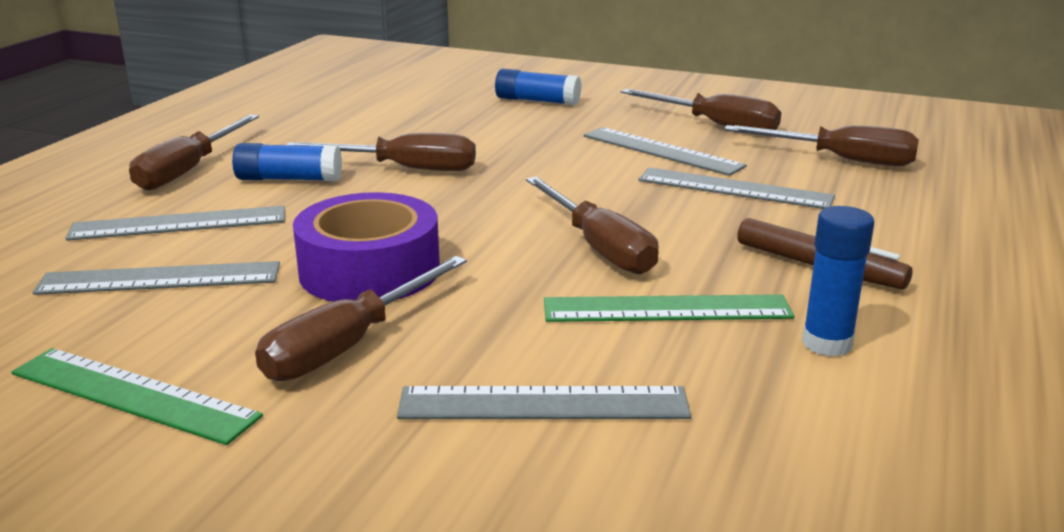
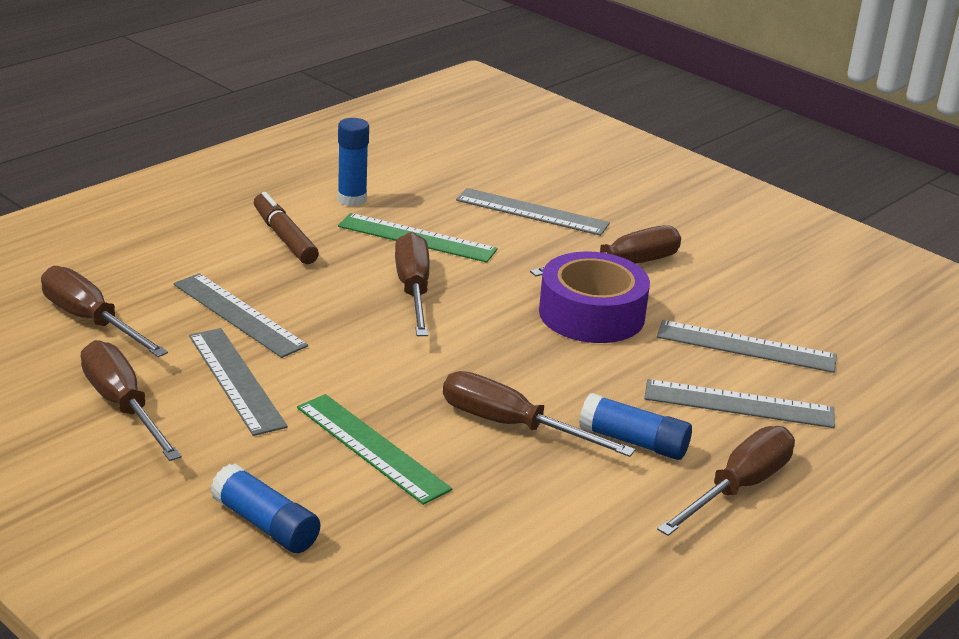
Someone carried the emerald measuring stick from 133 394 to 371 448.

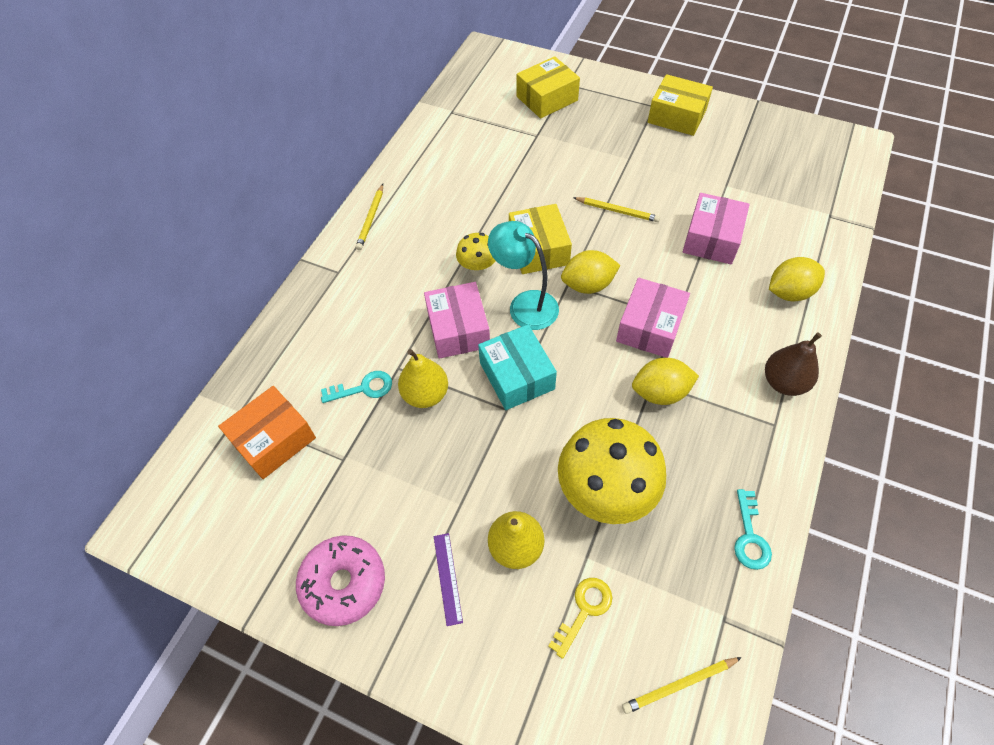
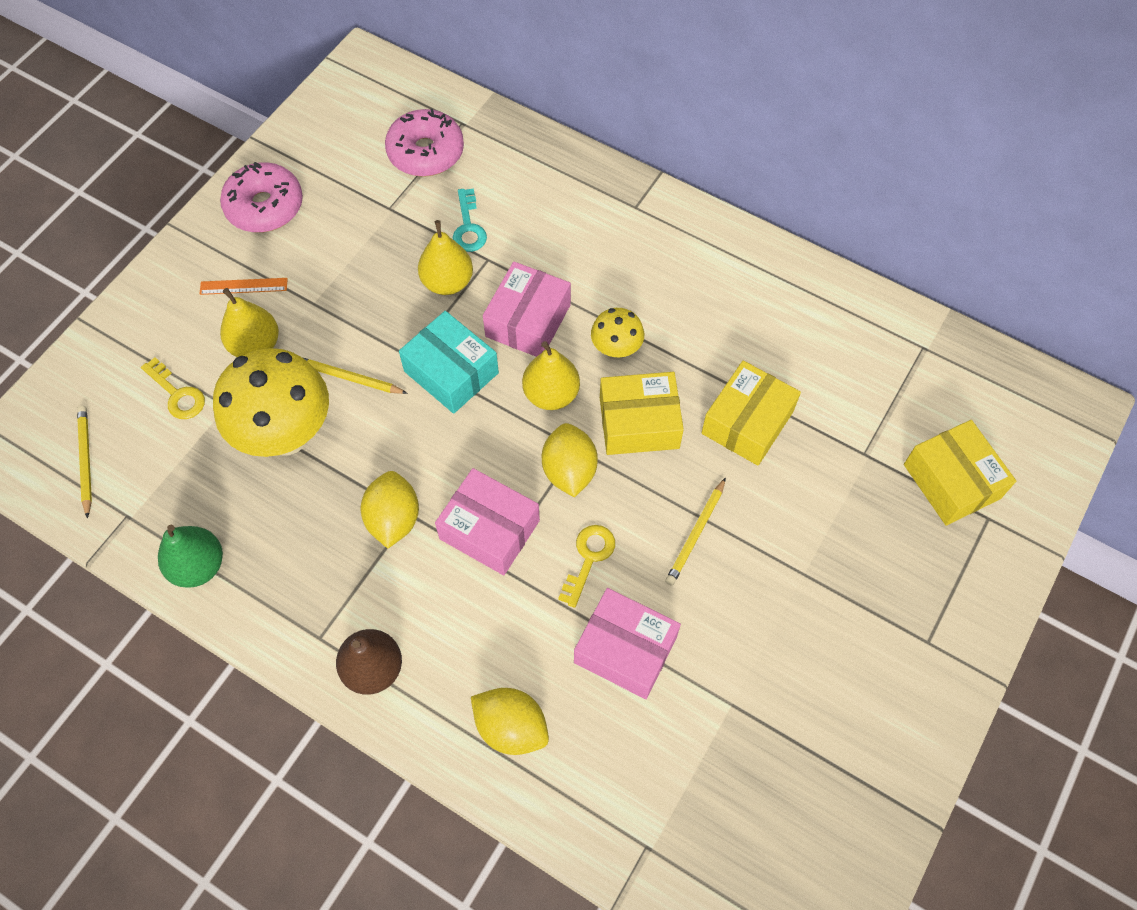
Someone swapped the bright orange parcel at 274 440 for the rosy donut at 426 152. Someone carried the yellow wooden pencil from 371 219 to 349 378. Someone rotated the rosy parcel at 458 329 by 60 degrees counterclockwise. Someone repainted the royal purple measuring stick at 447 578, which became the bright orange measuring stick at 243 286. Someone rotated the aqua parcel at 517 376 by 60 degrees clockwise. Someone swapped the aqua desk lamp at 525 304 for the yellow pear fruit at 551 394. Someone carried the yellow parcel from 677 116 to 747 422. Someone swapped the aqua key at 750 536 for the emerald pear fruit at 198 566. Someone rotated the yellow lemon at 789 292 by 45 degrees counterclockwise. Someone put down the yellow key at 589 558.

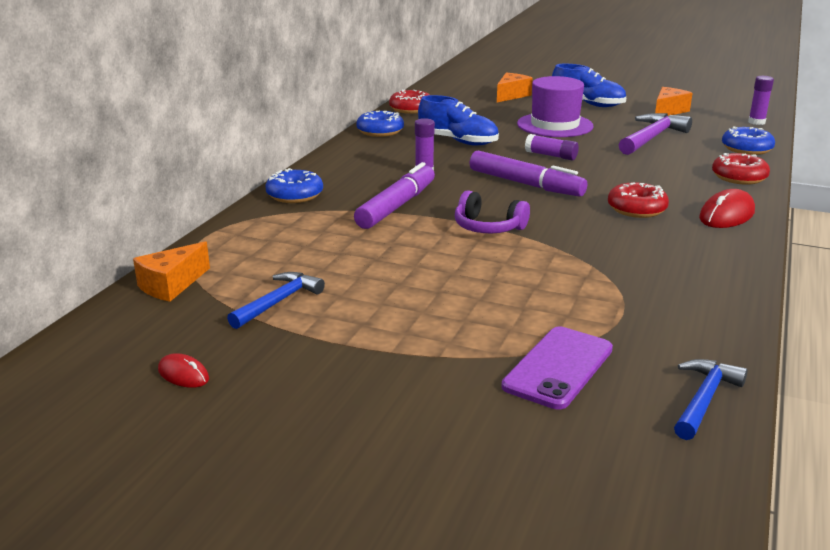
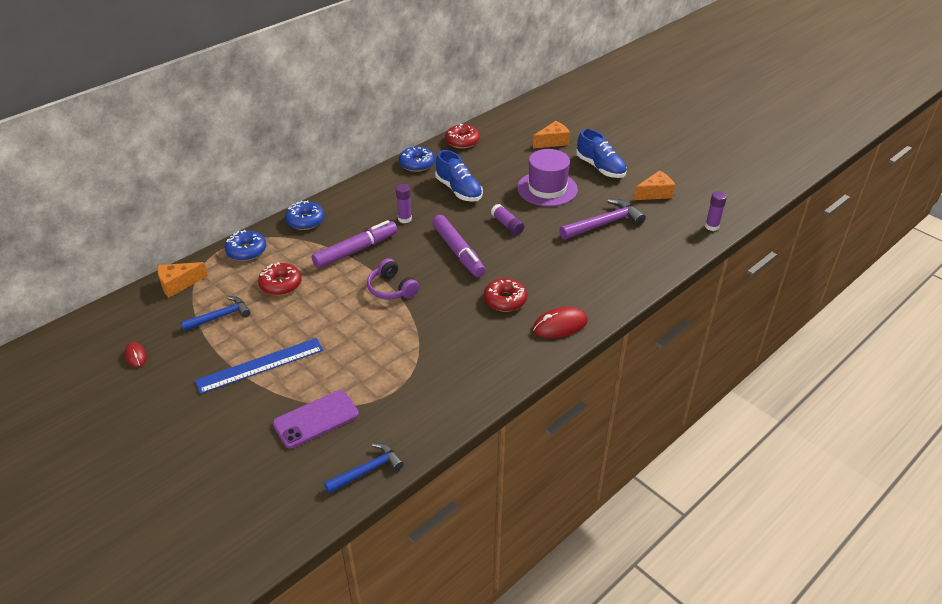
Someone carried the red donut from 739 177 to 280 284. Someone carried the cobalt donut from 746 149 to 246 251. Someone put down the cobalt measuring stick at 260 365.

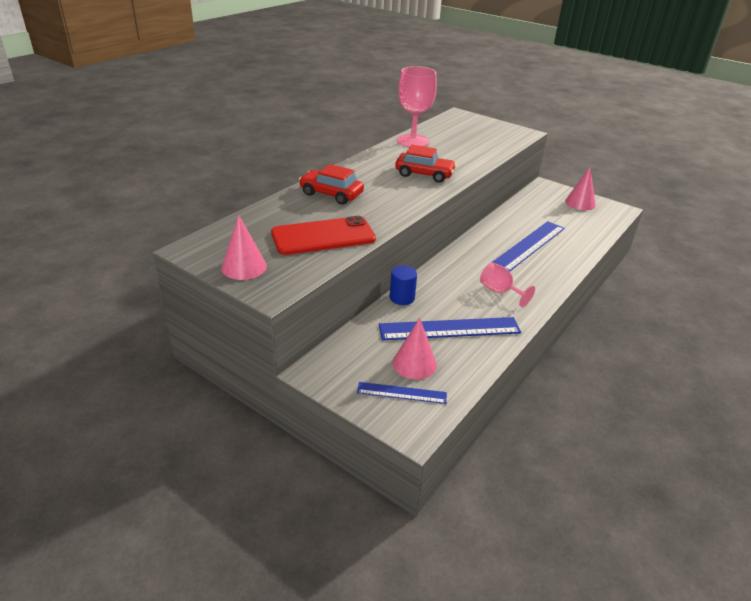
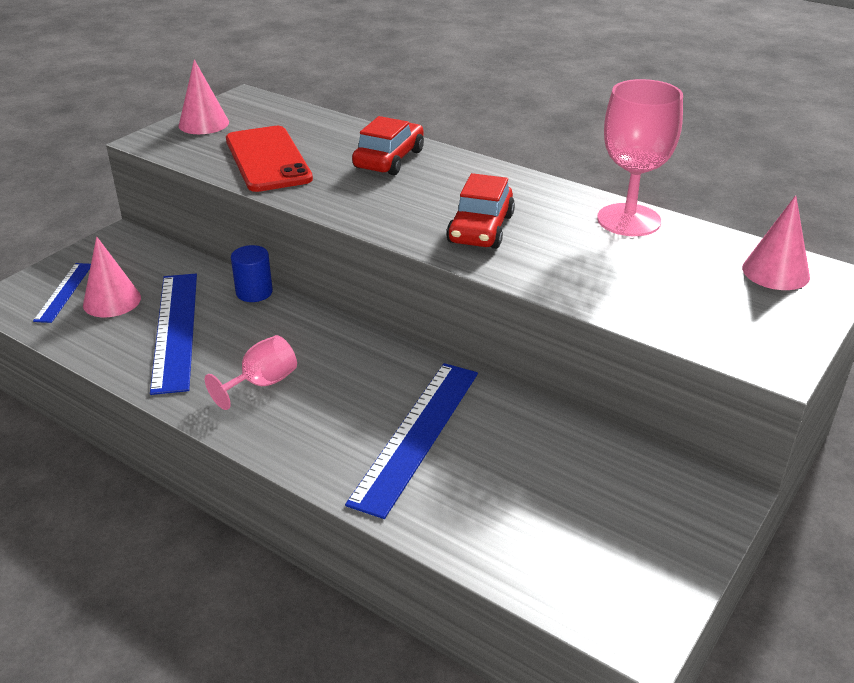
Someone rotated the cobalt measuring stick at 529 246 by 75 degrees clockwise. Someone carried the rosy cone shape from 580 203 to 775 272.

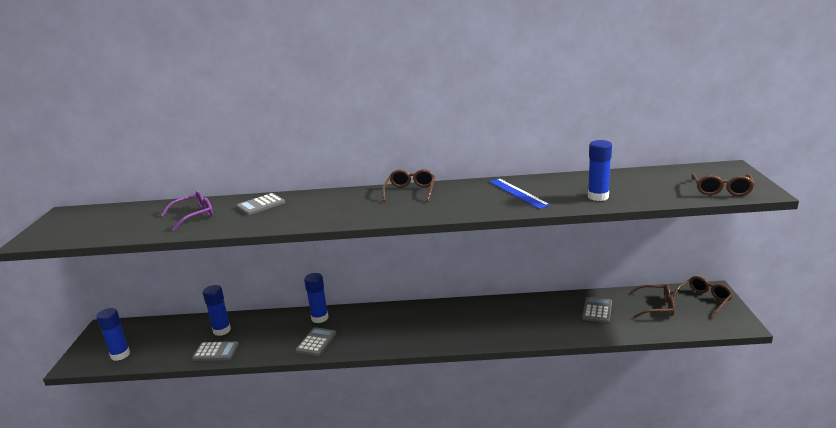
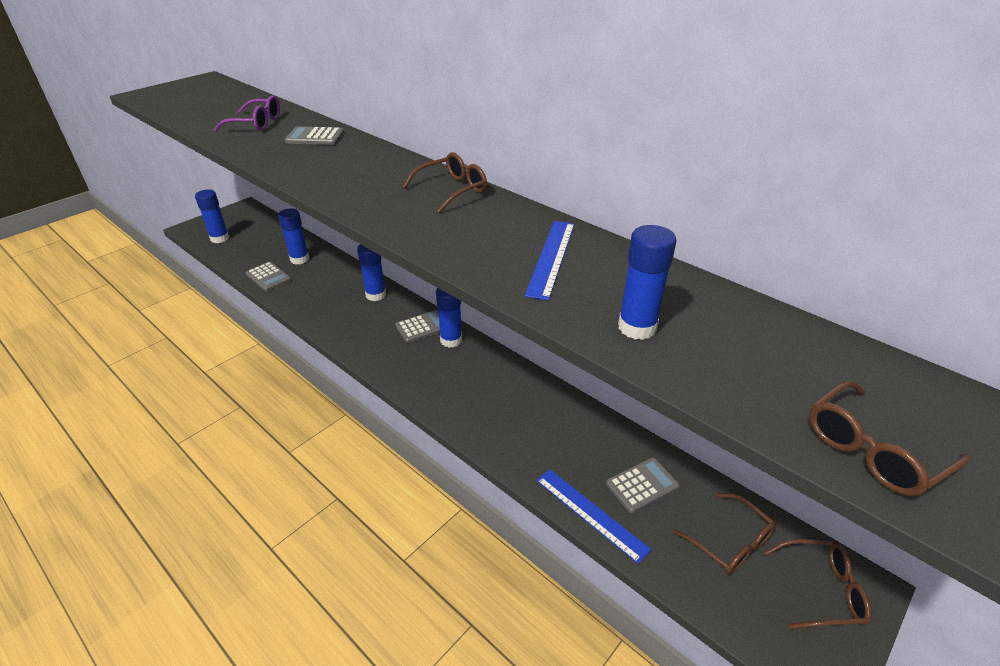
Someone carried the grey pocket calculator from 316 342 to 422 327. Someone put down the cobalt glue stick at 451 340. Someone put down the cobalt measuring stick at 590 513.

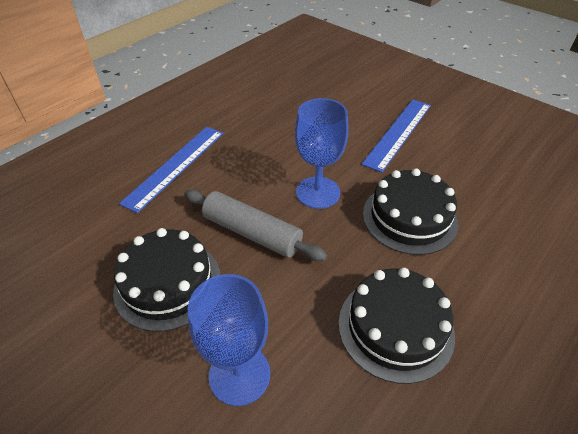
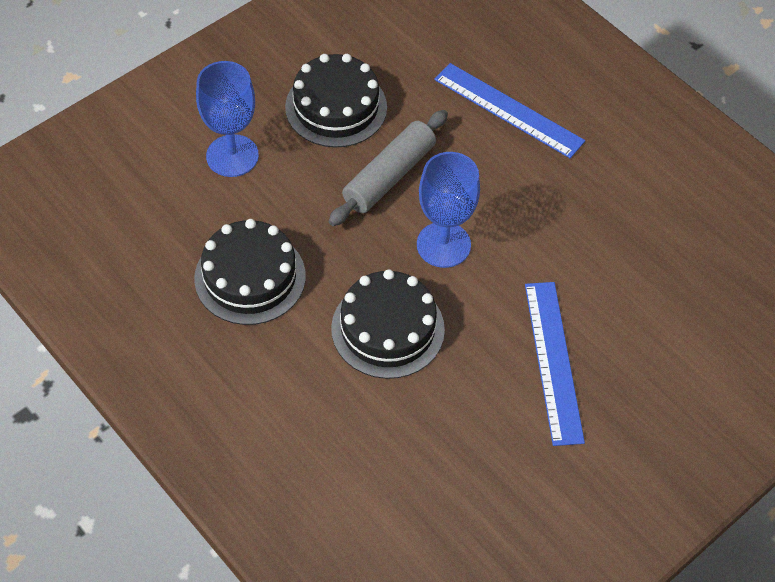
Someone rotated the cobalt measuring stick at 398 133 by 45 degrees clockwise.

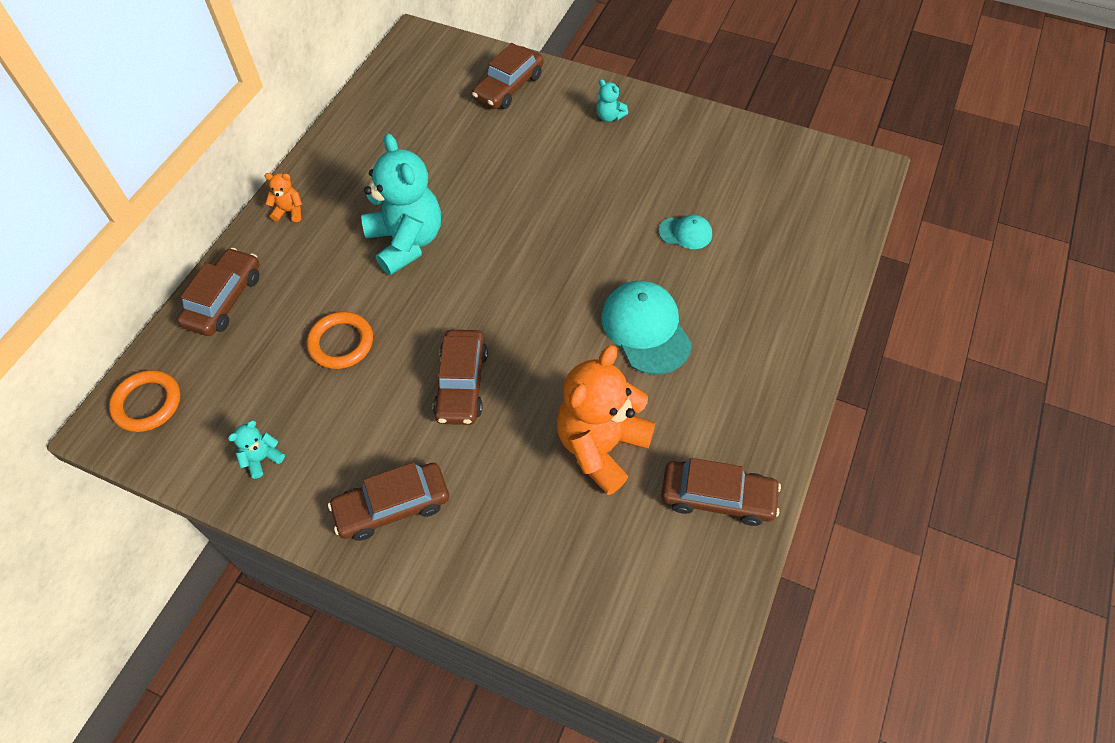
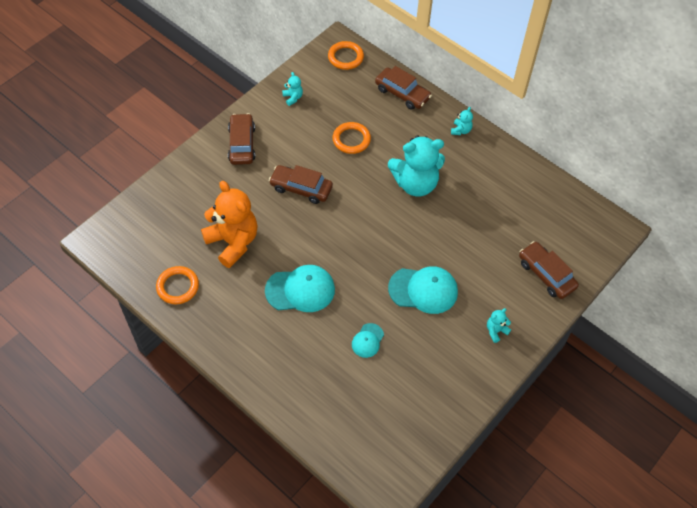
Someone repainted the bright orange stuffed bear at 289 211, which became the aqua stuffed bear at 461 130. Someone swapped the brown automobile at 717 497 for the bright orange ring at 178 287. Someone put down the aqua peaked cap at 423 290.

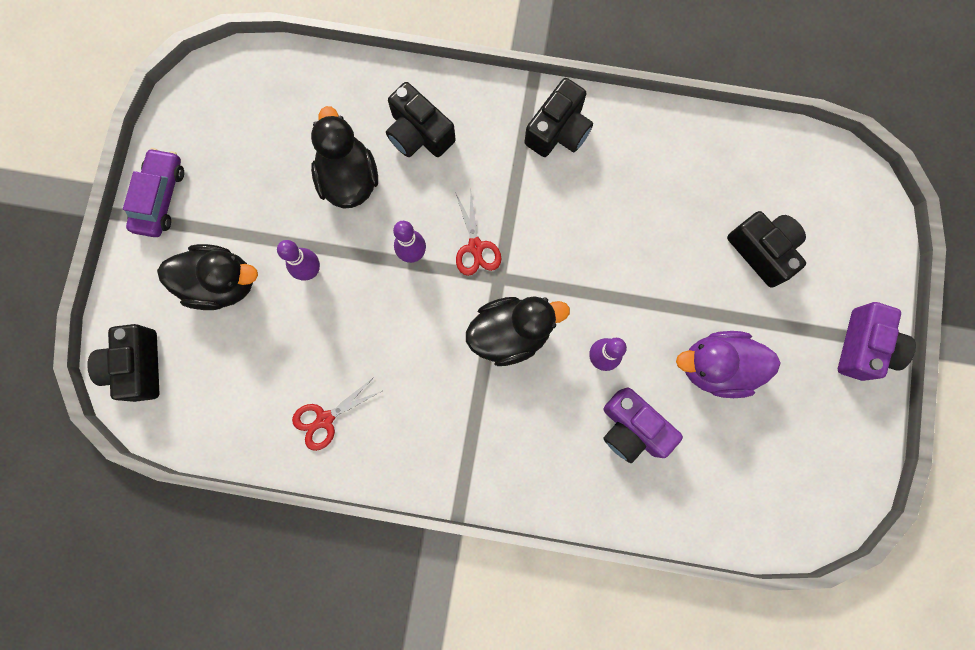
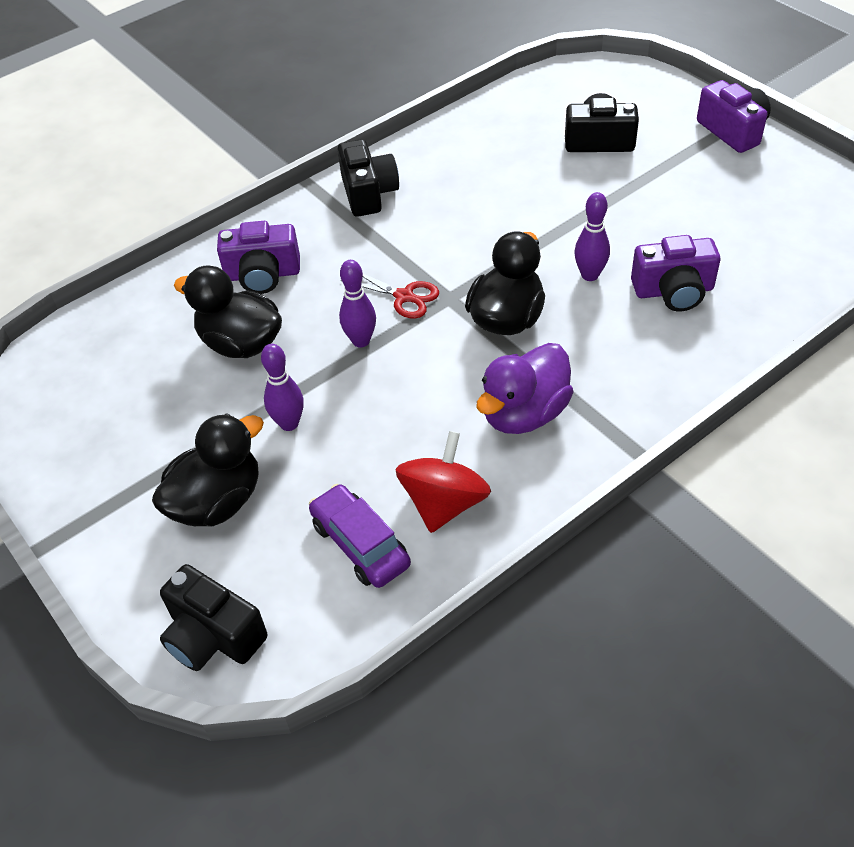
Someone carried the royal purple automobile from 160 197 to 360 544. Someone swapped the red pair of scissors at 325 419 for the red toy top at 444 503. Someone repainted the black compact camera at 419 134, which became the royal purple compact camera at 263 274. Someone carried the royal purple duck from 716 367 to 524 413.

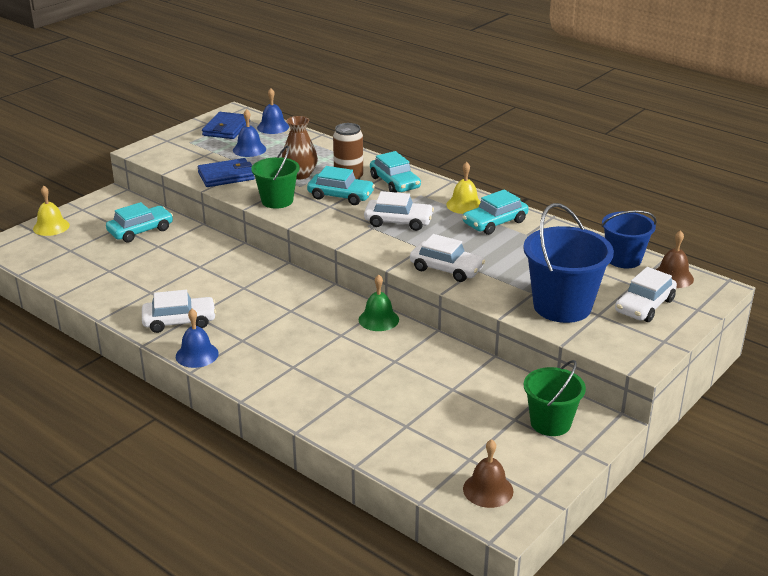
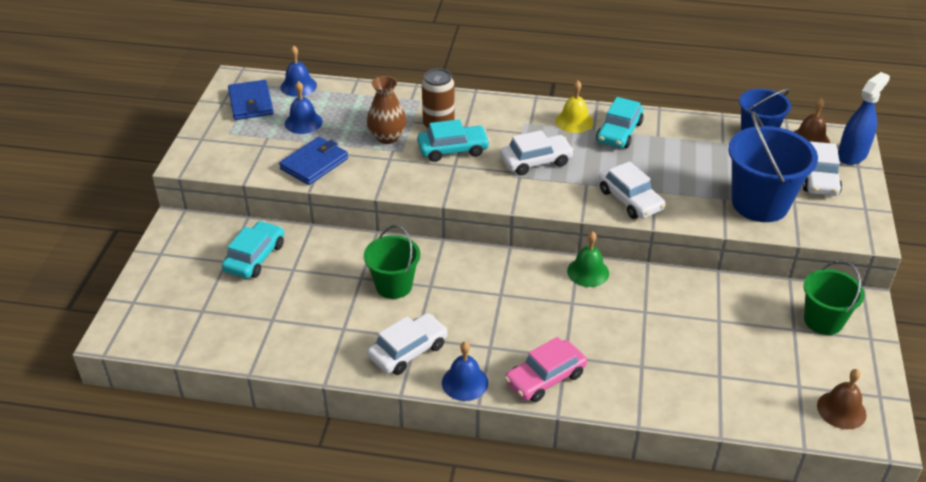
Someone took away the yellow bell at 51 227. Someone carried the emerald bucket from 277 201 to 394 285. Someone took away the aqua automobile at 395 183. Someone rotated the white automobile at 446 269 by 60 degrees clockwise. Someone put down the rosy automobile at 545 378. Someone put down the cobalt sprayer at 852 155.

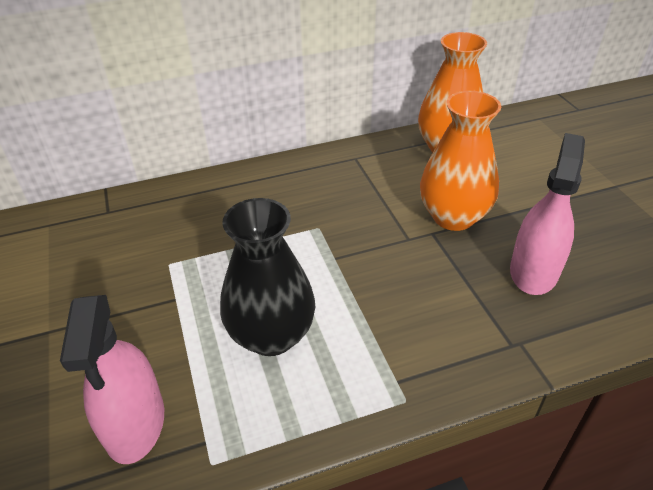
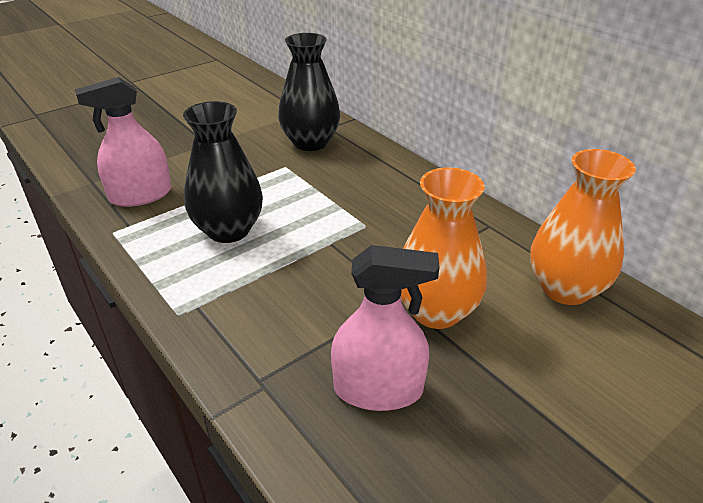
Someone put down the black flower vase at 310 143.

